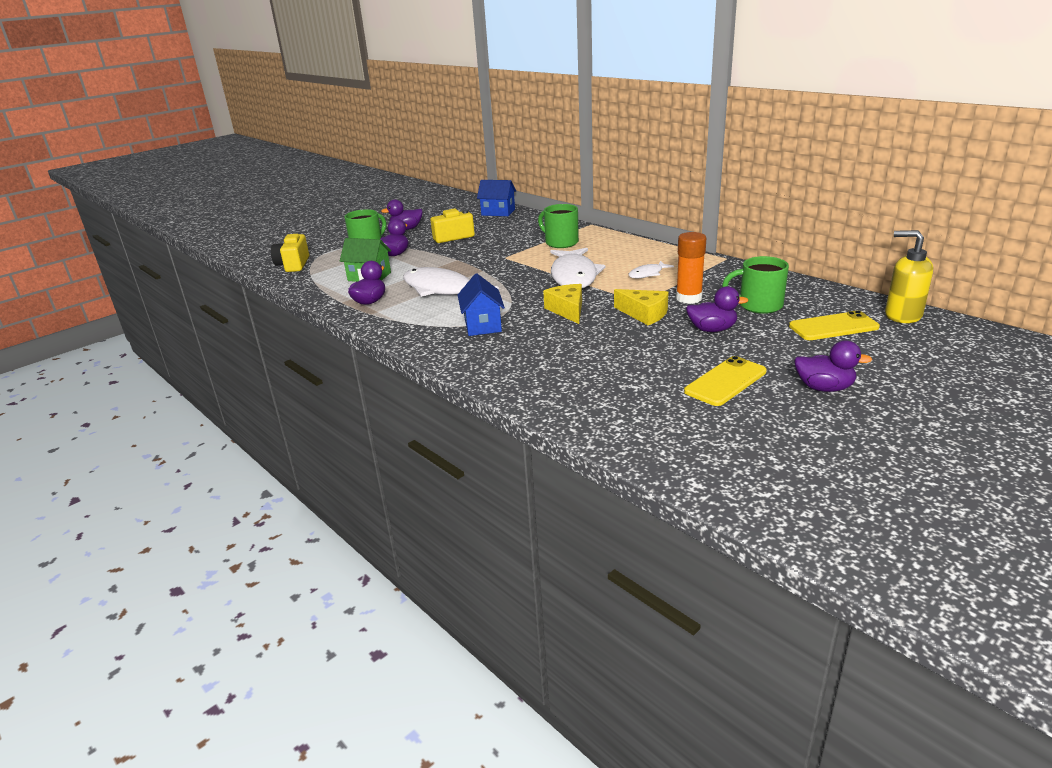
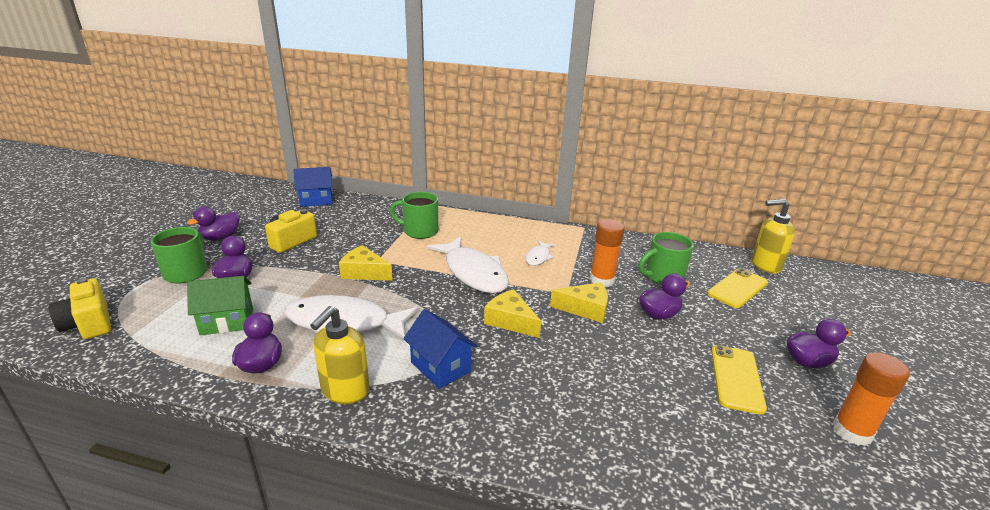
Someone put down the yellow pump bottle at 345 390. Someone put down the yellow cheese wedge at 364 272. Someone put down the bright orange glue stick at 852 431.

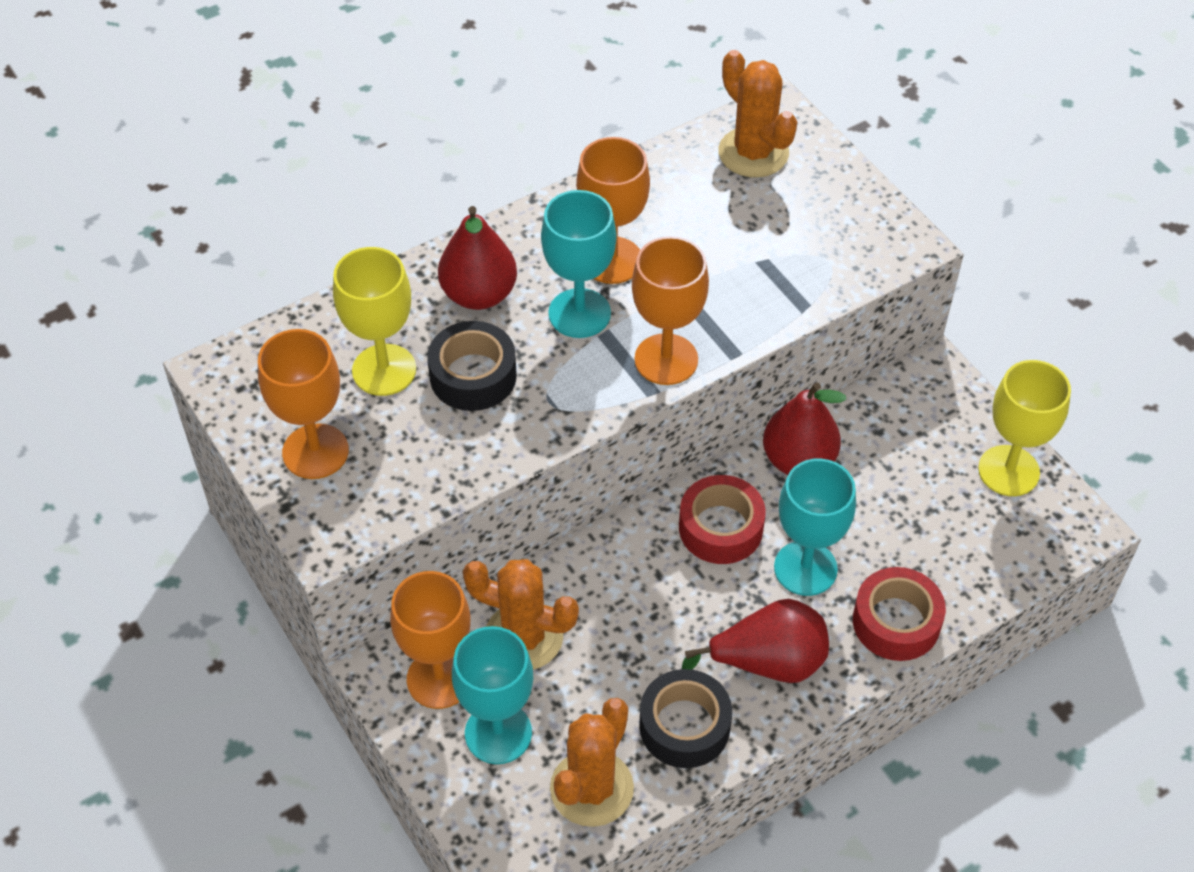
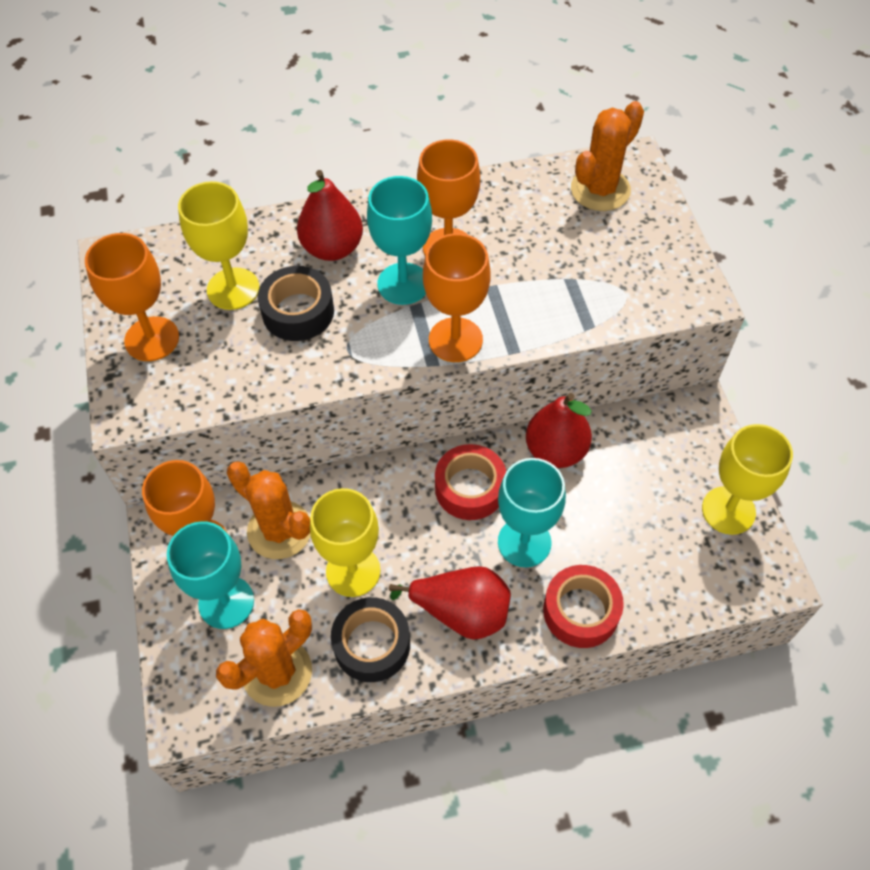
Someone rotated the bright orange saguaro cactus at 753 153 by 60 degrees clockwise. Someone put down the yellow chalice at 353 571.

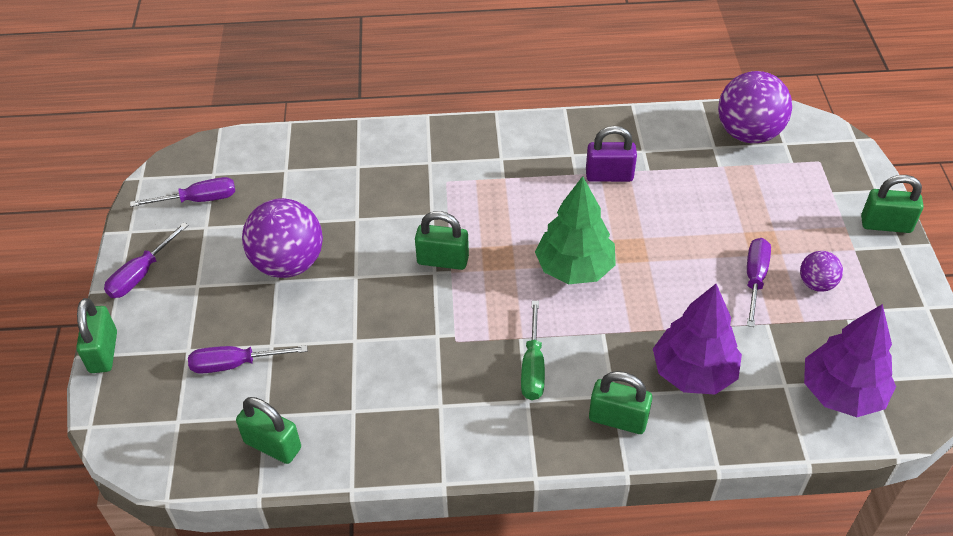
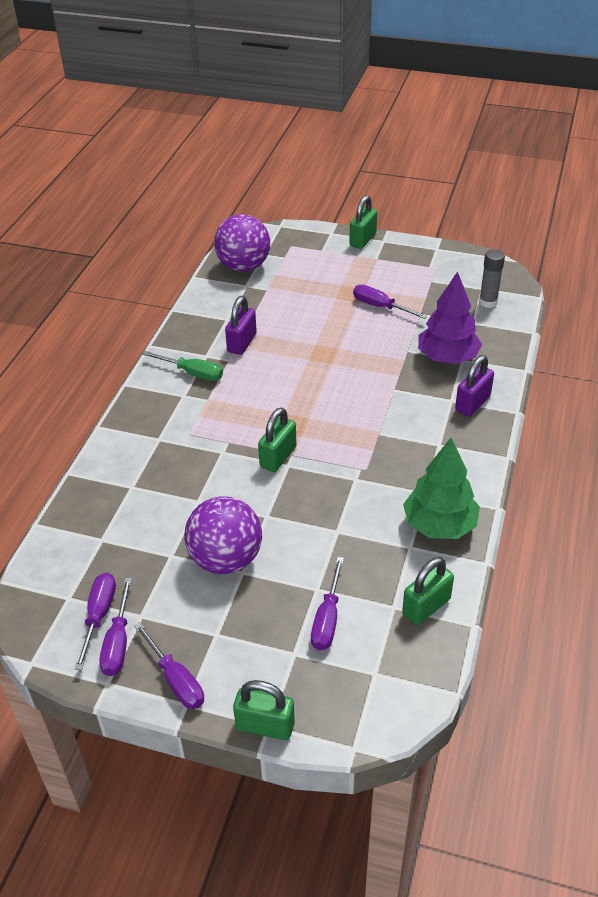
Someone carried the emerald flat screwdriver from 533 367 to 193 373. Someone carried the emerald toy tree from 574 268 to 439 525. Someone repainted the emerald lock at 618 419, which became the royal purple lock at 472 403. Someone took away the royal purple ball at 816 284. Someone swapped the royal purple toy tree at 842 392 for the grey glue stick at 488 302. Someone put down the royal purple flat screwdriver at 118 643.

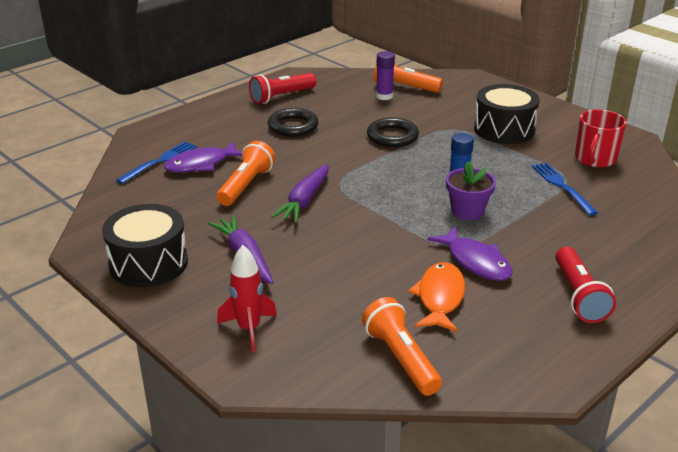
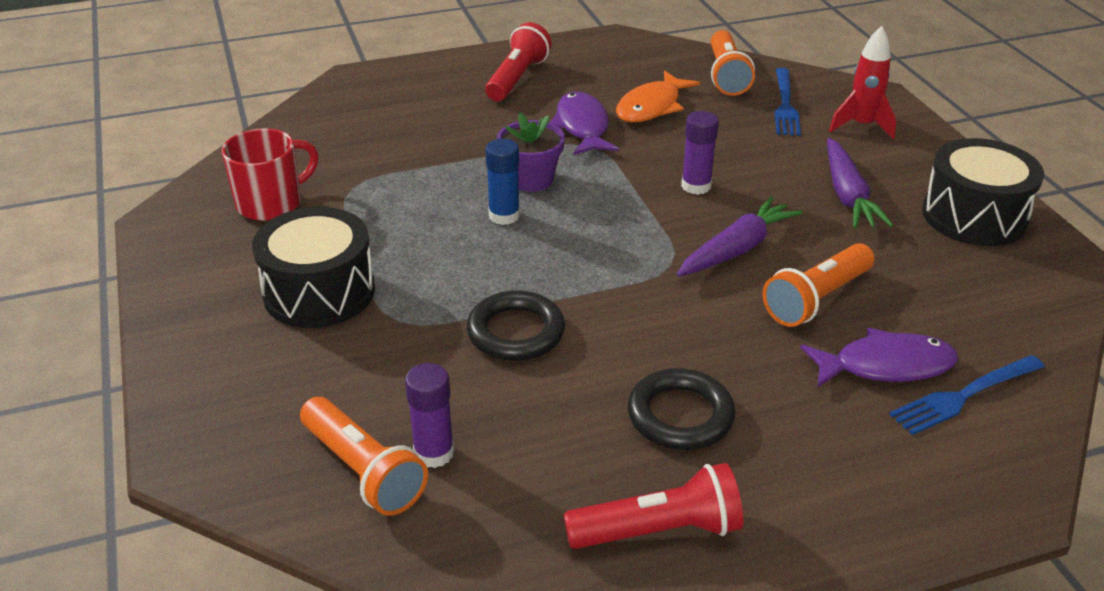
Someone carried the cobalt table fork from 562 187 to 785 105. Someone put down the royal purple glue stick at 696 186.

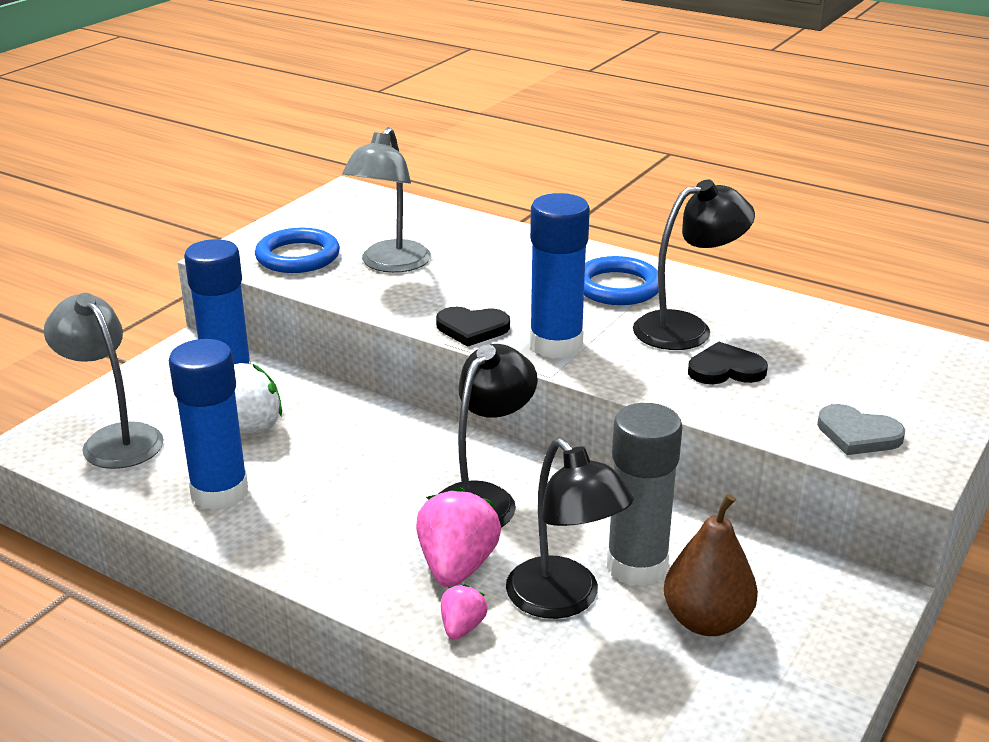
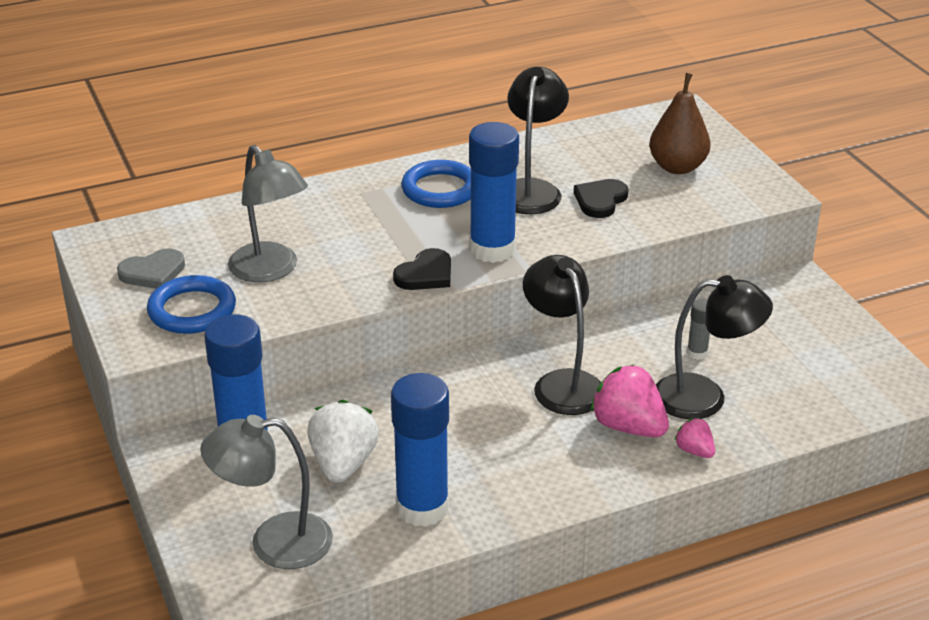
Someone scaled the grey glue stick at 637 566 by 0.45. Someone carried the brown pear fruit from 706 621 to 677 167. Someone carried the grey heart shape from 858 434 to 153 272.

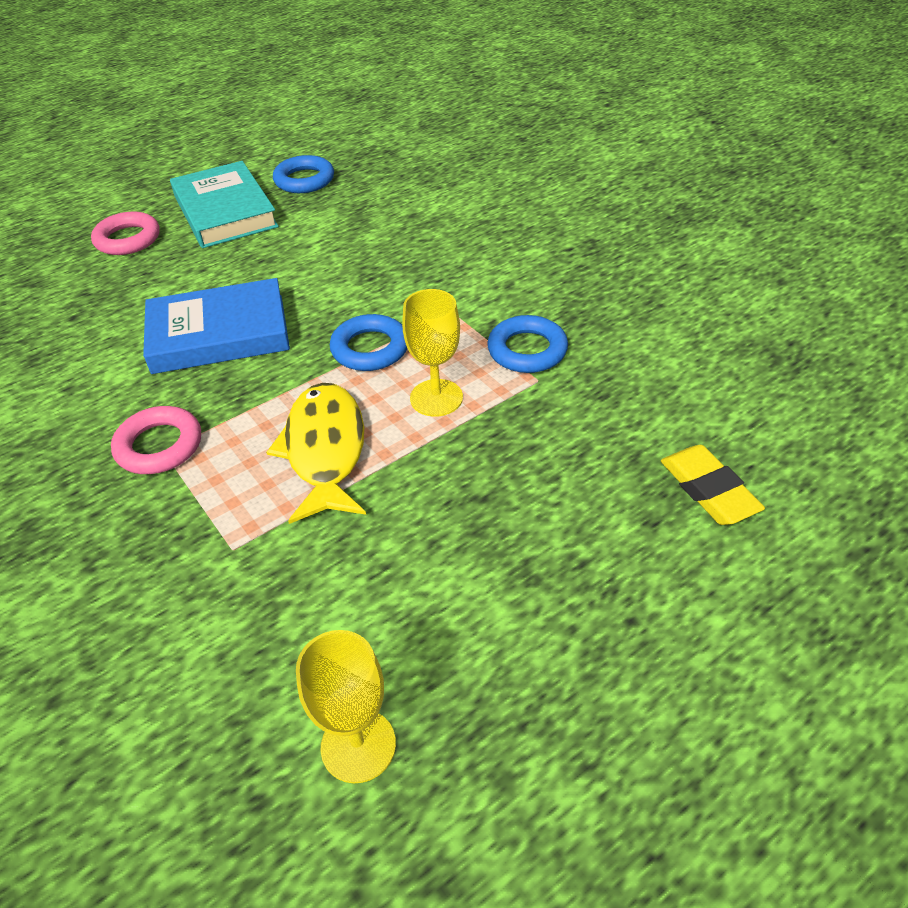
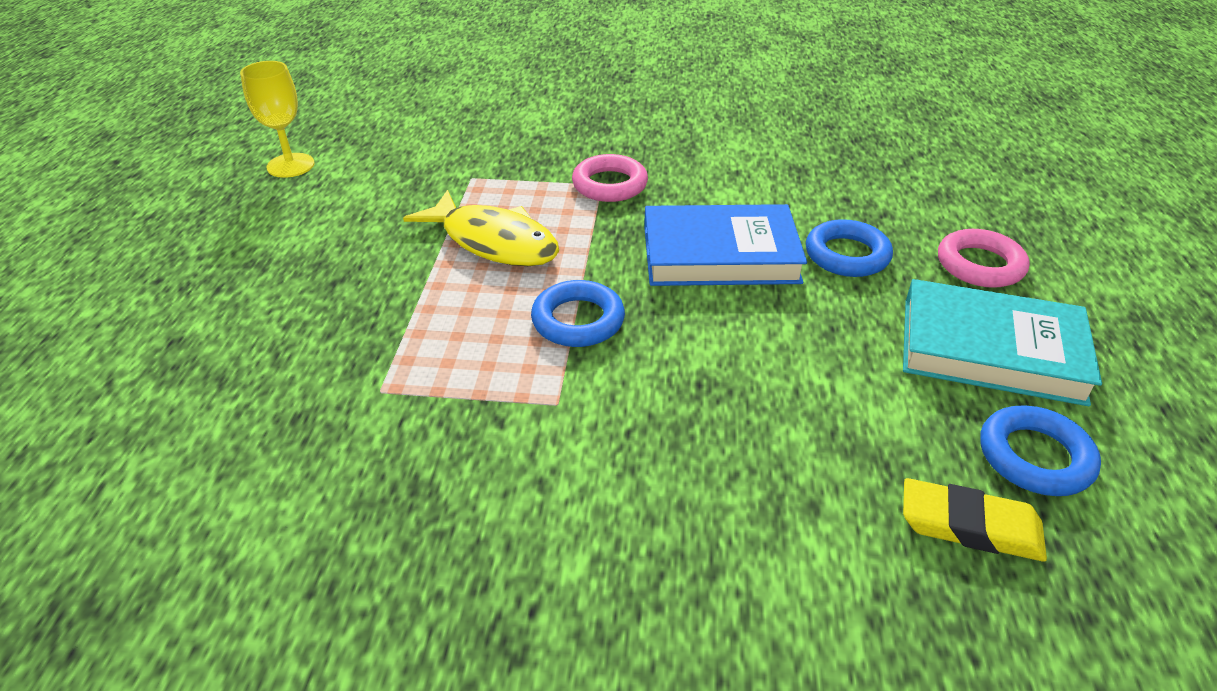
Someone rotated the cobalt hardcover at 219 334 by 60 degrees clockwise. Someone took away the yellow chalice at 436 398. Someone carried the cobalt ring from 527 350 to 847 255. Someone carried the yellow eraser from 708 489 to 969 526.

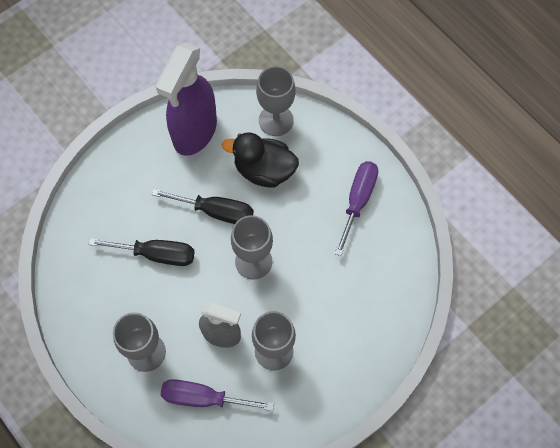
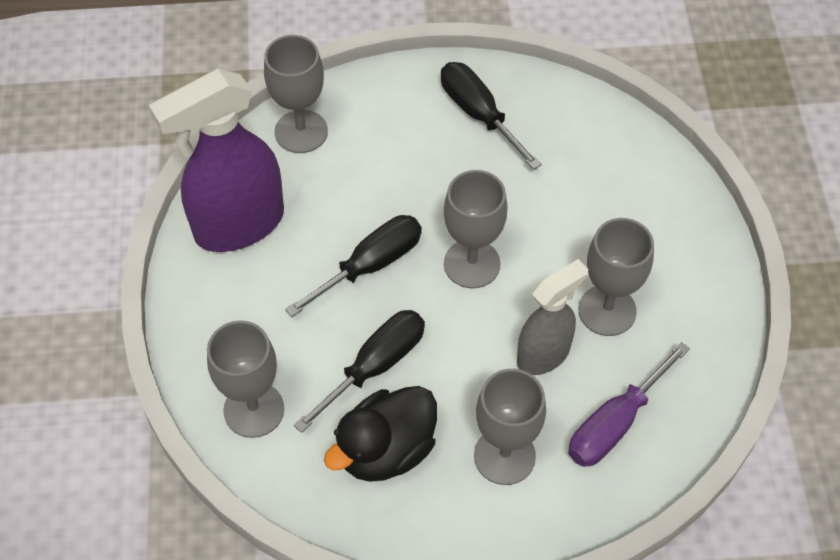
Someone rotated the royal purple sprayer at 194 132 by 90 degrees clockwise. Someone carried the black duck from 264 170 to 386 450. Someone repainted the royal purple flat screwdriver at 358 201, which became the black flat screwdriver at 478 114. Someone put down the grey chalice at 254 410.

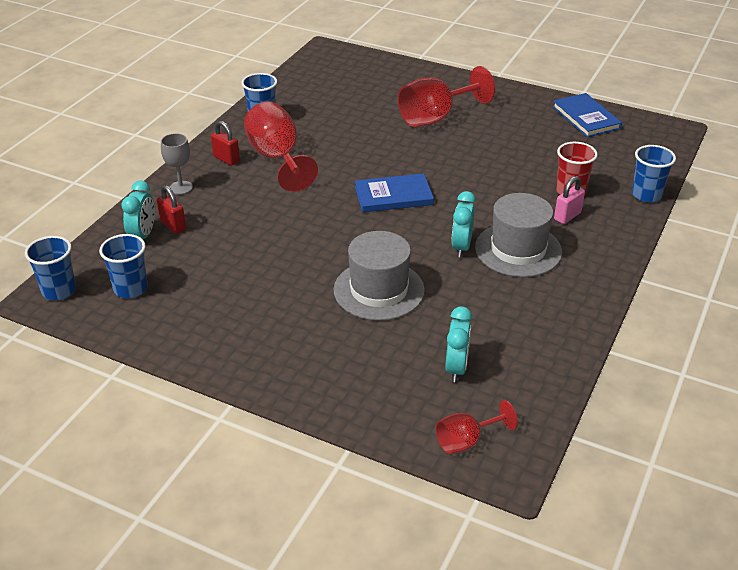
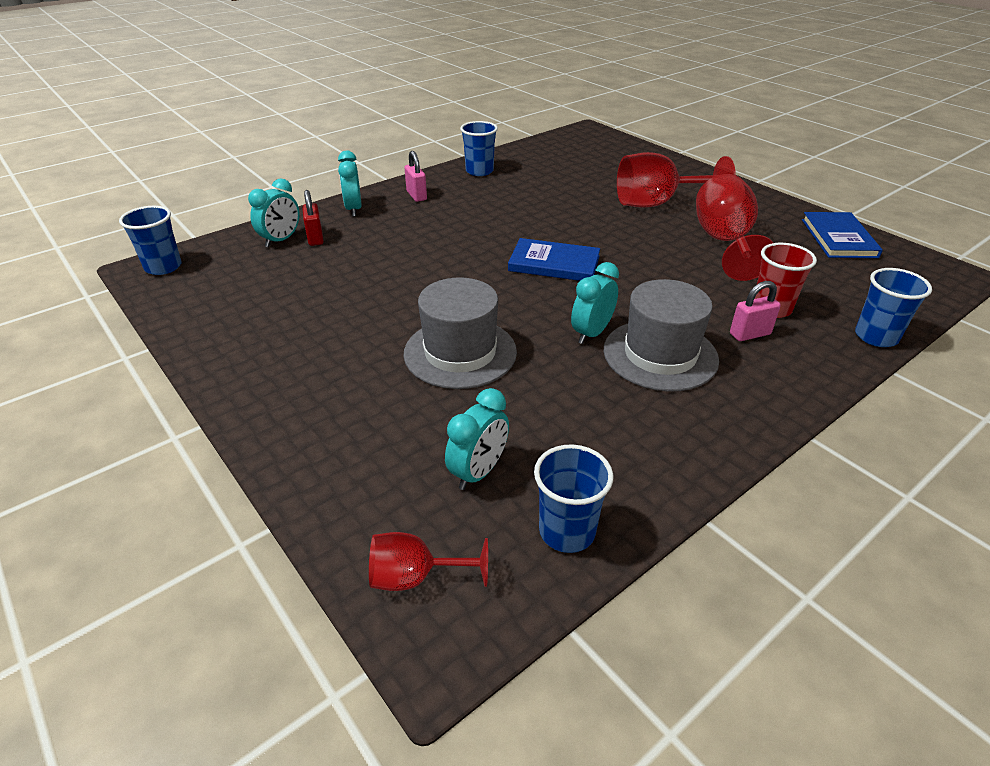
Someone carried the cobalt beaker from 130 289 to 567 531. Someone swapped the grey chalice at 181 188 for the aqua alarm clock at 353 209. Someone repainted the red lock at 226 159, which became the rosy lock at 416 196. Someone carried the red chalice from 277 158 to 724 242.

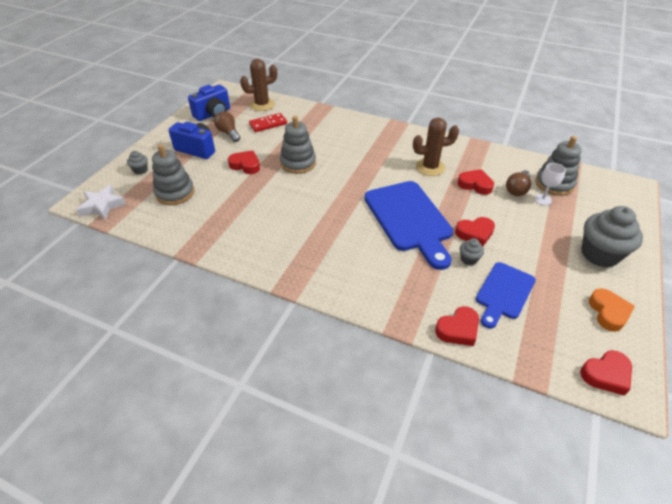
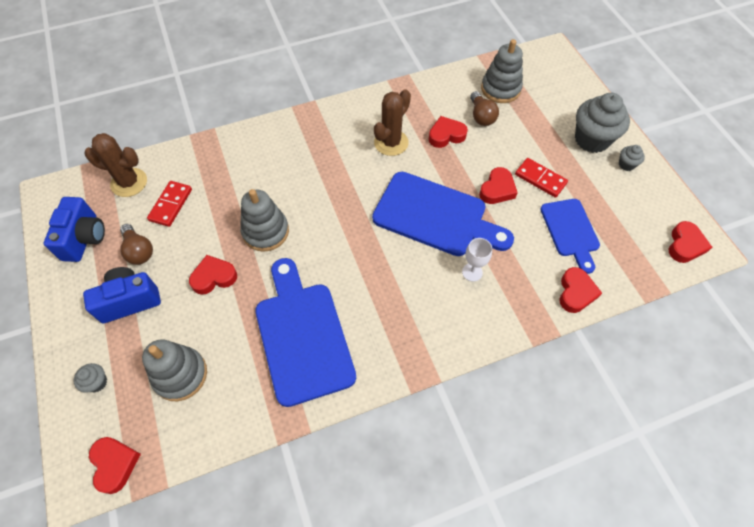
Someone swapped the white star at 102 206 for the red heart shape at 115 464. Someone rotated the brown lightbulb at 228 133 by 135 degrees counterclockwise. Someone rotated the brown saguaro cactus at 262 105 by 75 degrees clockwise. Someone carried the grey cupcake from 468 259 to 626 164. Someone carried the white chalice from 542 200 to 472 272. Someone took away the bright orange heart shape at 608 312. Someone put down the cobalt bread board at 302 336. Someone put down the red domino at 540 179.

